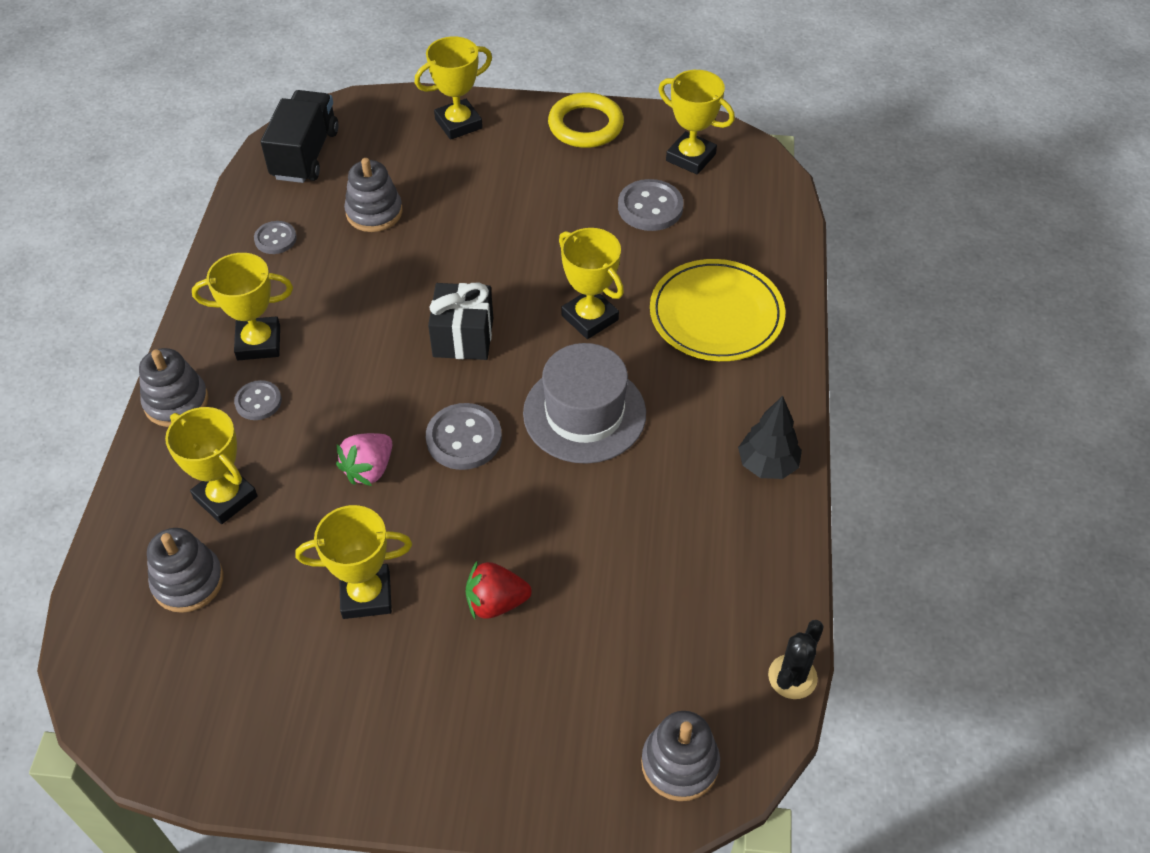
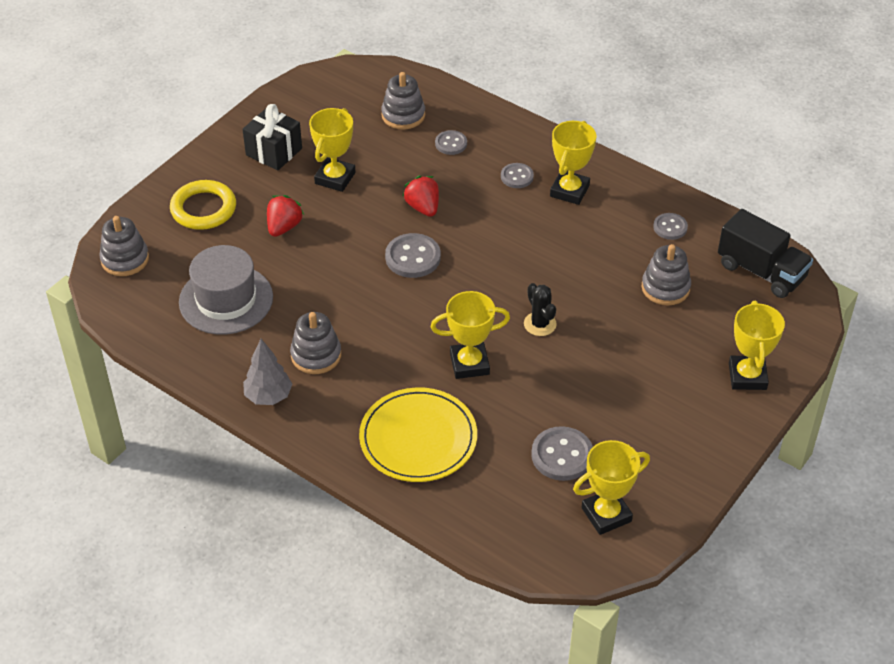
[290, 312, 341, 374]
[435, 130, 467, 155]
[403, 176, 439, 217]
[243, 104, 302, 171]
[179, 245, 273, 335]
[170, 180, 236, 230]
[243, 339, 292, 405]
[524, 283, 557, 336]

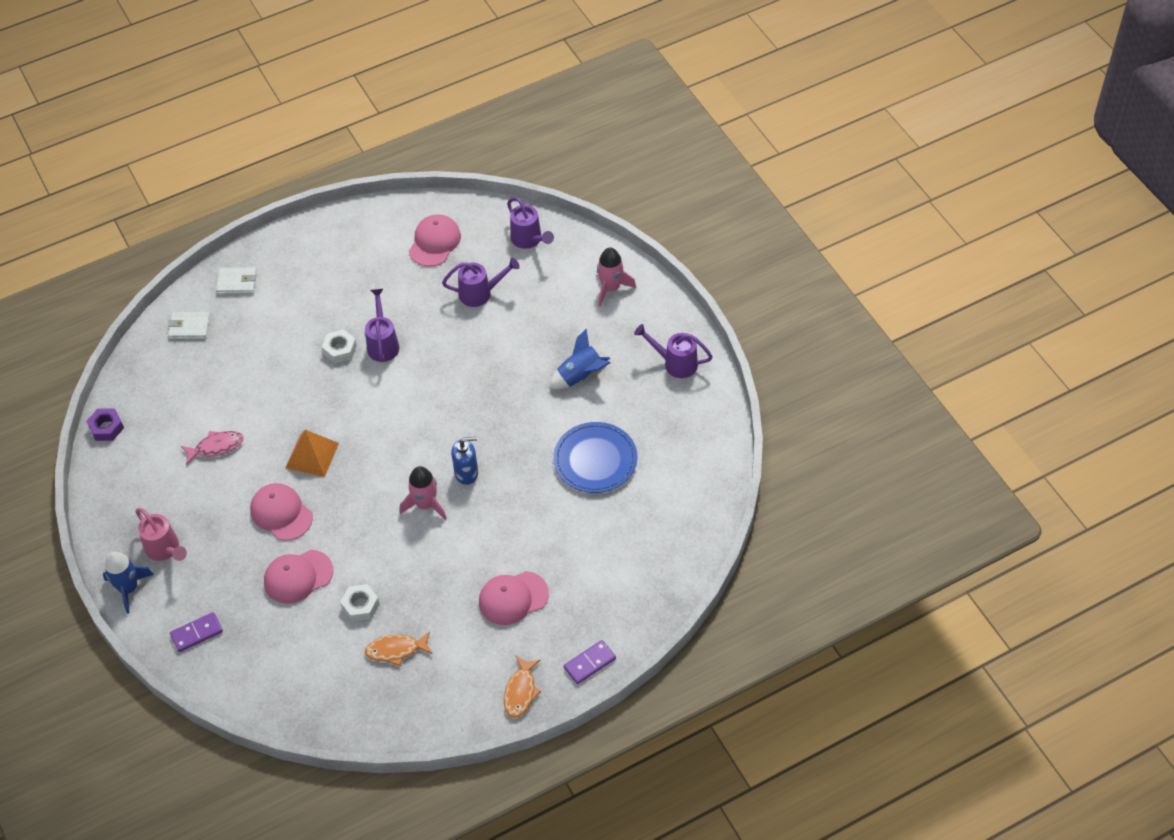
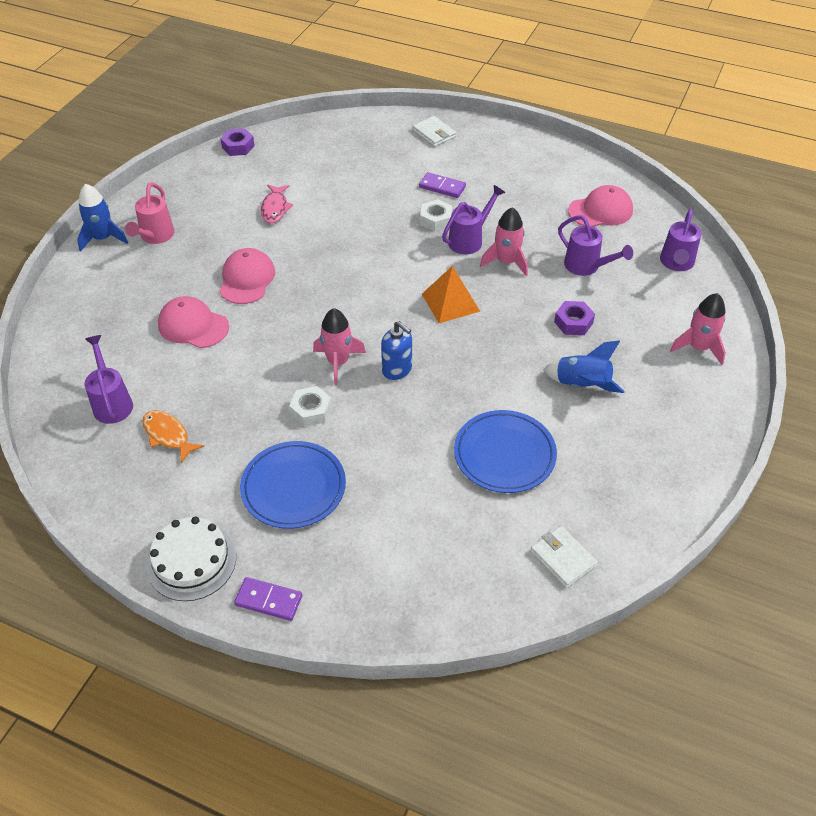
[530, 526, 598, 588]
[419, 172, 466, 198]
[260, 185, 293, 223]
[422, 266, 480, 323]
[289, 386, 332, 427]
[240, 441, 346, 529]
[146, 517, 236, 601]
[85, 335, 133, 424]
[480, 207, 528, 276]
[554, 301, 595, 335]

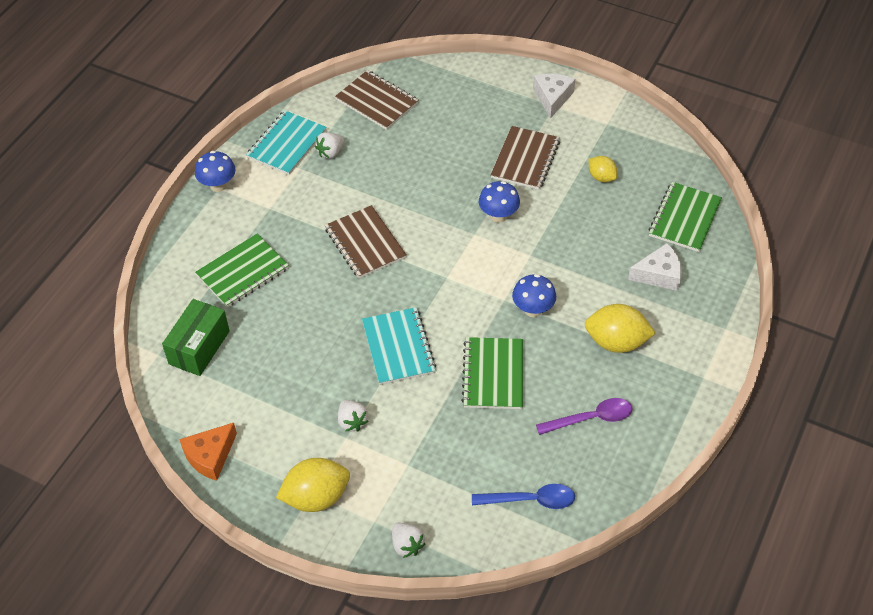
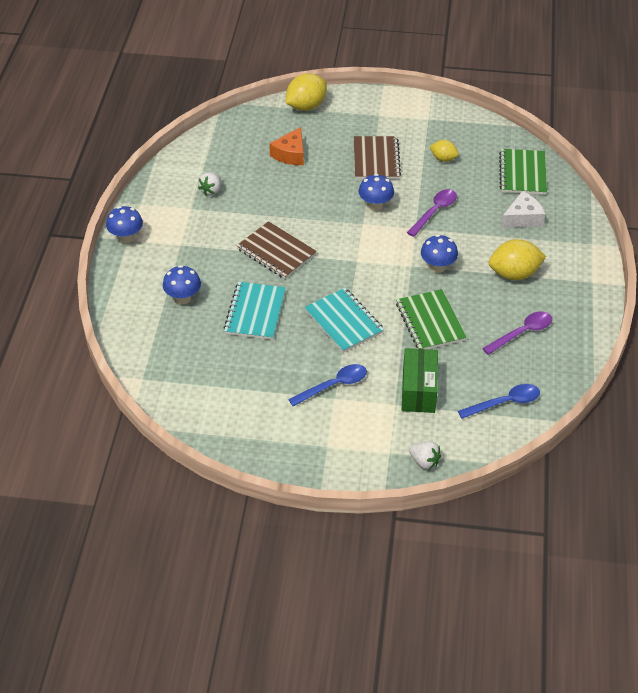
[402, 348, 438, 413]
[269, 127, 304, 165]
[163, 265, 201, 304]
[223, 282, 286, 340]
[285, 73, 327, 111]
[335, 70, 419, 130] (first image)
[288, 364, 367, 407]
[533, 74, 575, 119] (first image)
[407, 189, 457, 237]

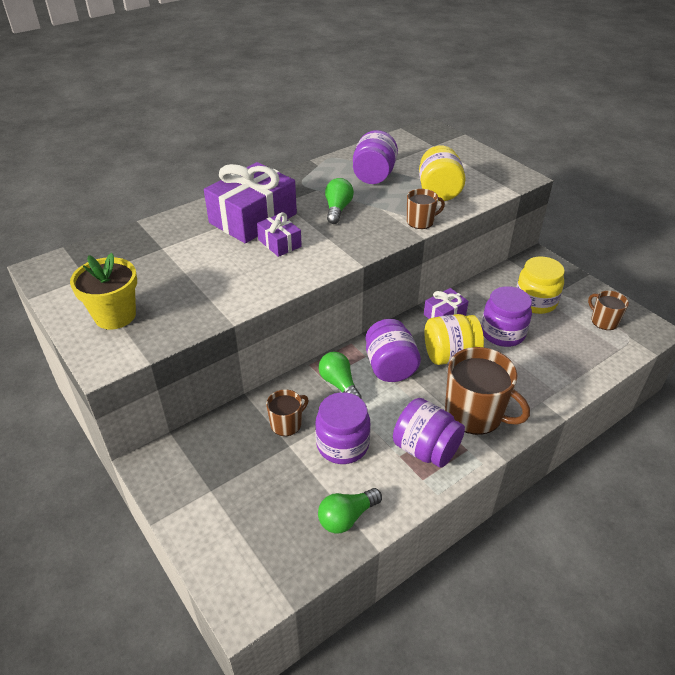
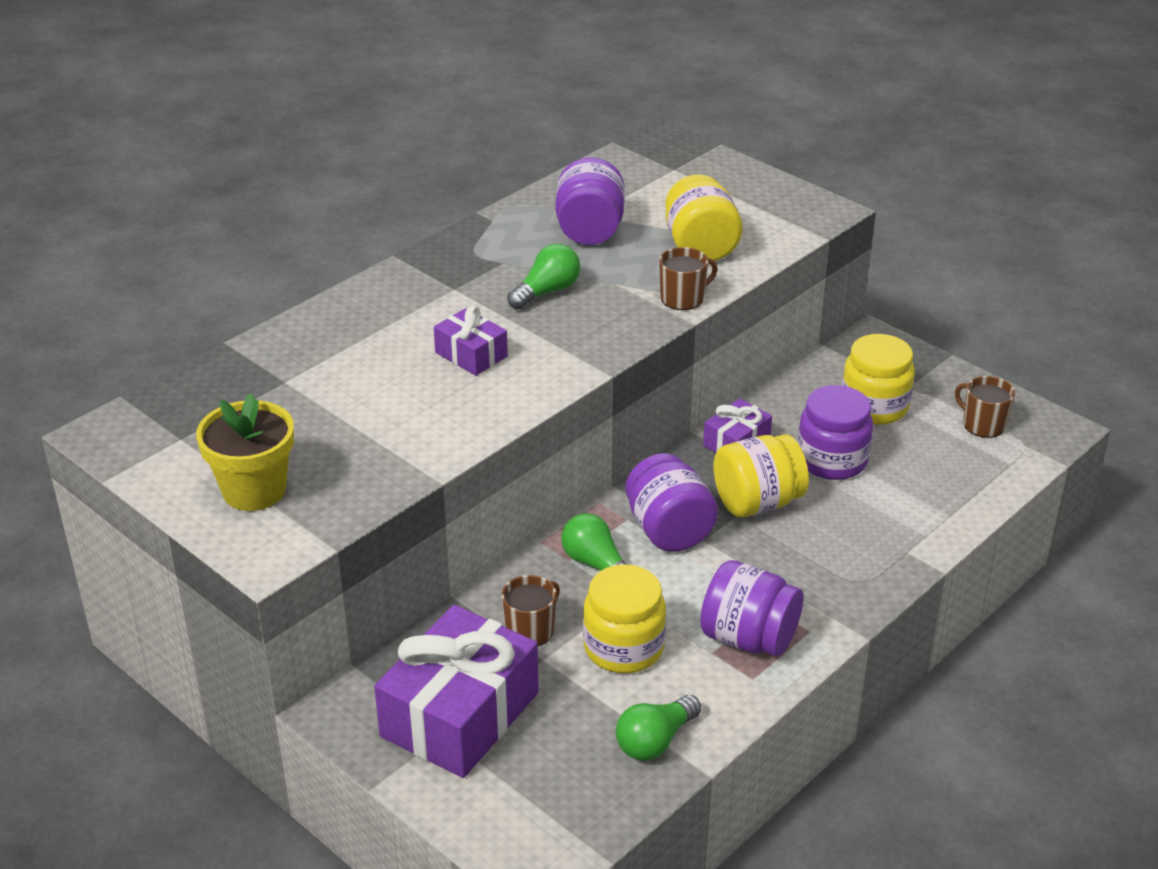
[374, 605, 539, 778]
[583, 564, 666, 673]
[507, 244, 581, 310]
[445, 347, 530, 435] (first image)

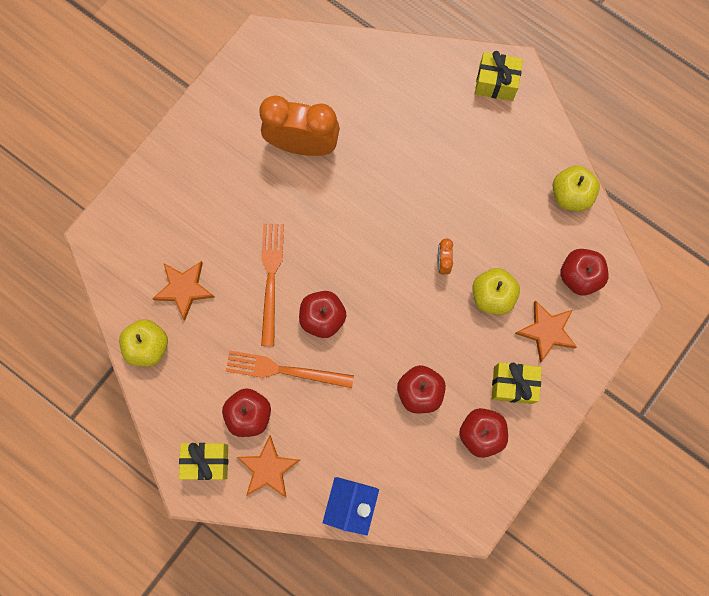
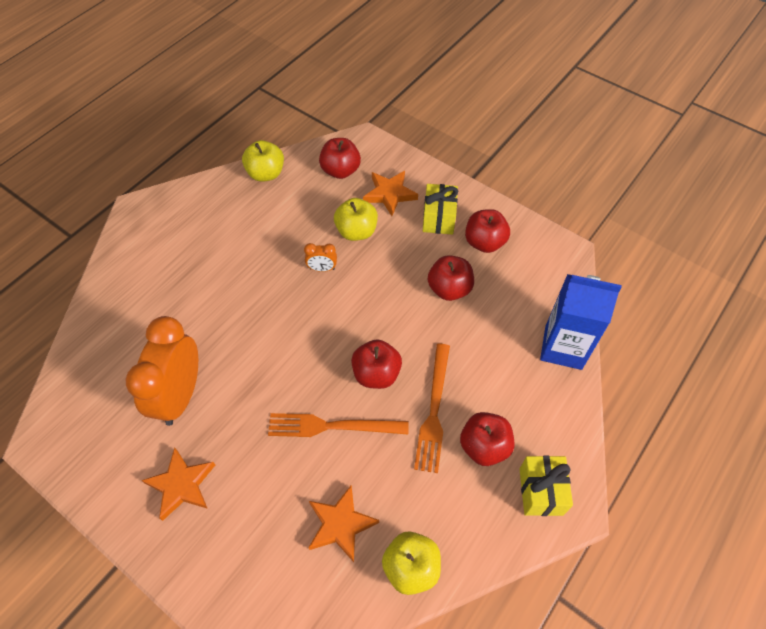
[141, 447, 215, 521]
[475, 51, 523, 101] (first image)

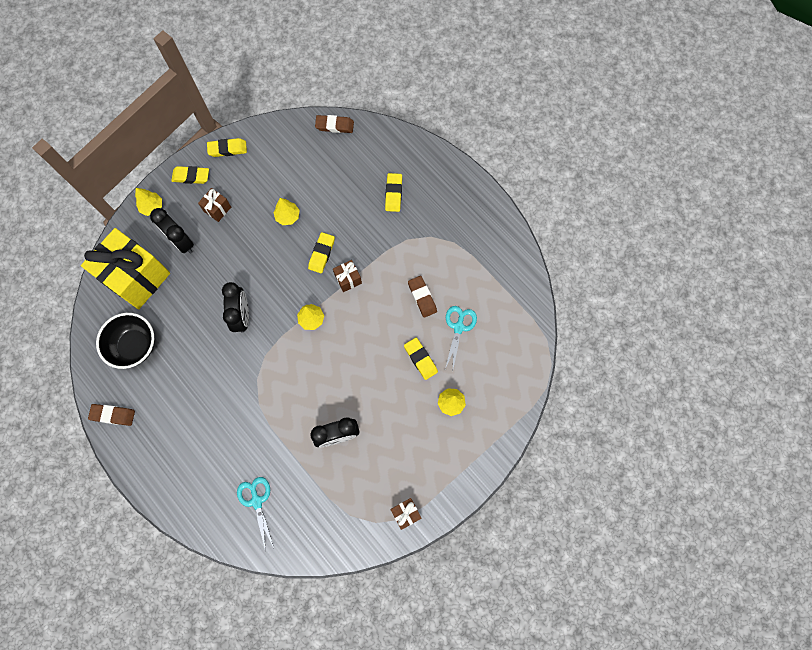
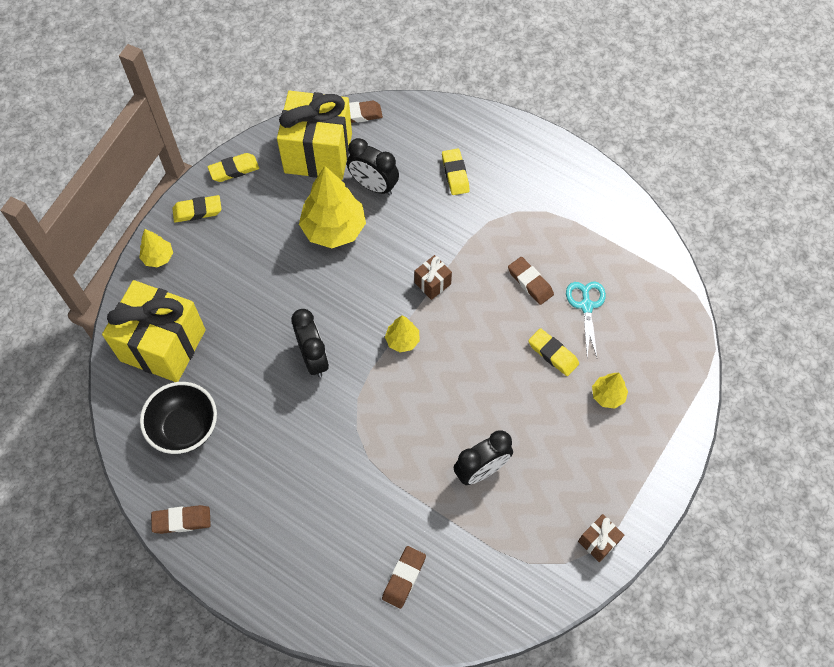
[347, 138, 399, 195]
[198, 188, 231, 222] (first image)
[382, 546, 426, 609]
[299, 166, 366, 248]
[308, 232, 335, 273] (first image)
[277, 91, 352, 180]

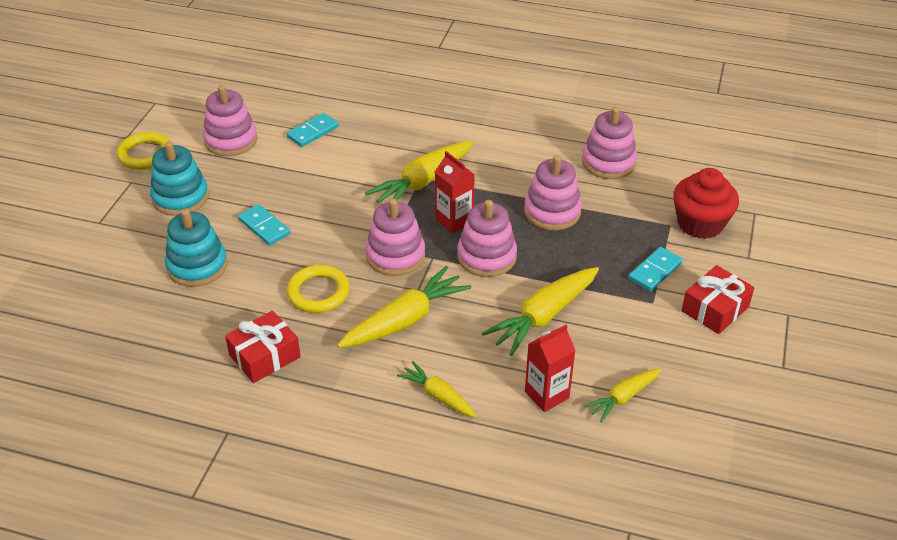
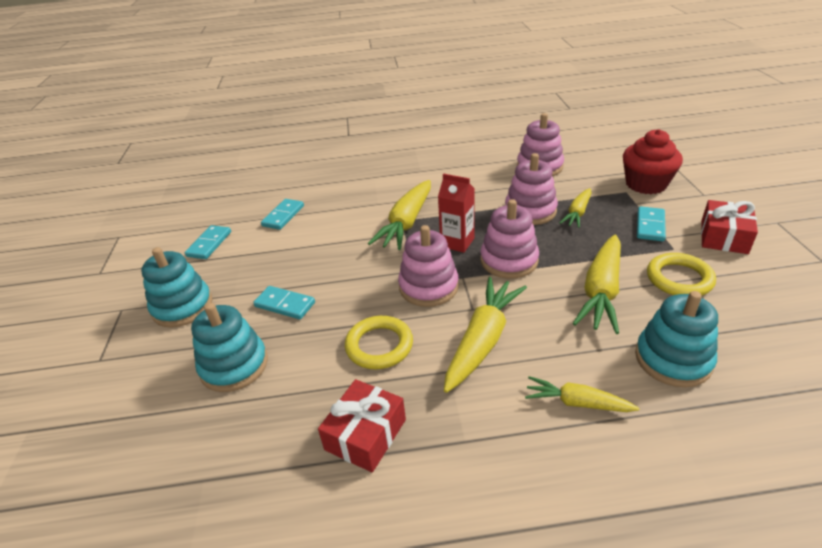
[647, 253, 716, 296]
[185, 225, 231, 259]
[635, 291, 718, 387]
[560, 188, 591, 228]

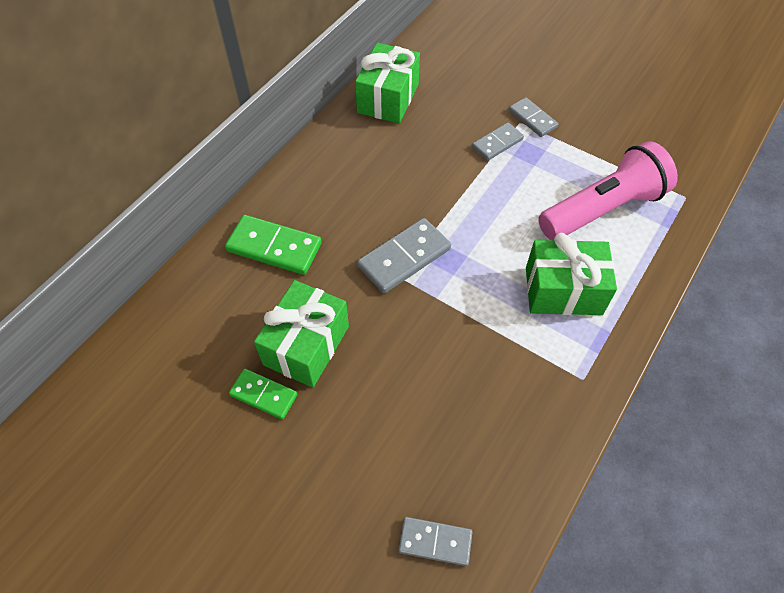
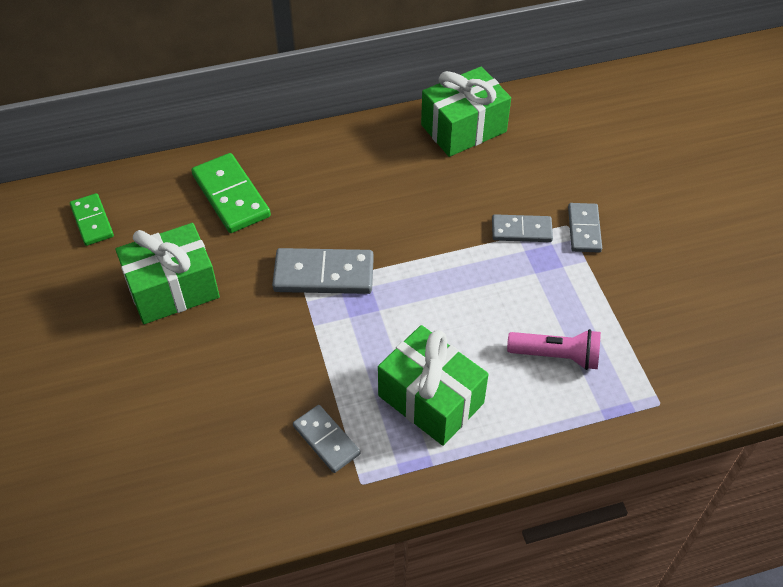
[70, 193, 114, 246]
[293, 405, 360, 473]
[507, 329, 601, 370]

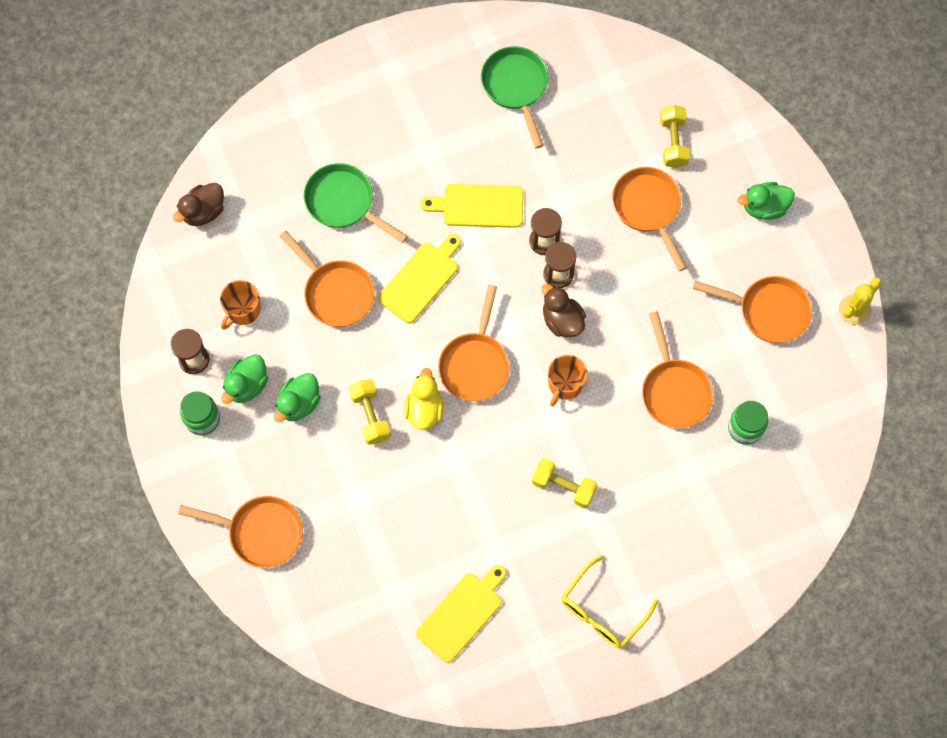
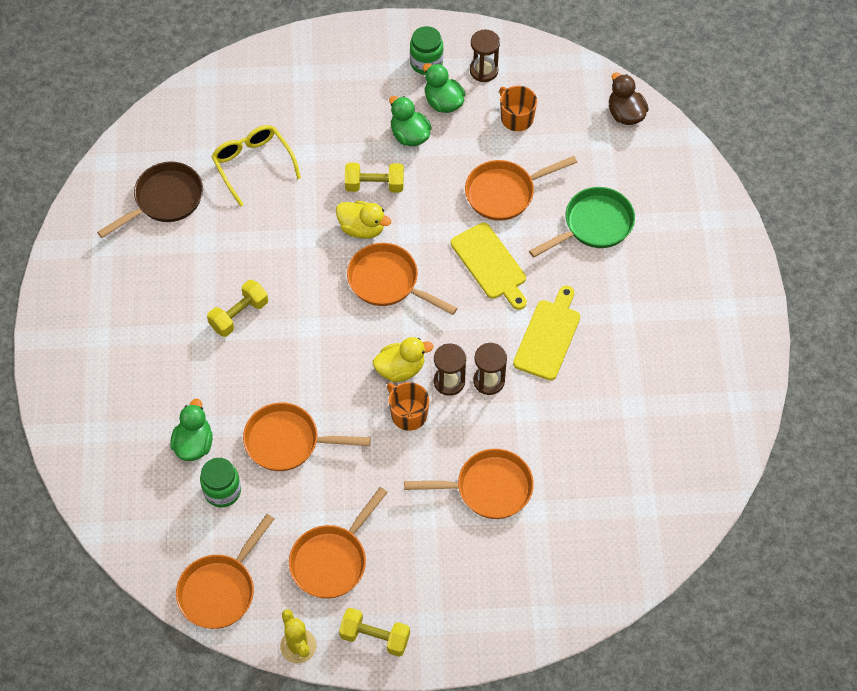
[176, 514, 274, 629]
[97, 162, 203, 238]
[481, 46, 548, 148] (first image)
[373, 337, 433, 382]
[387, 382, 429, 431]
[212, 125, 301, 207]
[339, 608, 410, 657]
[170, 399, 213, 461]

